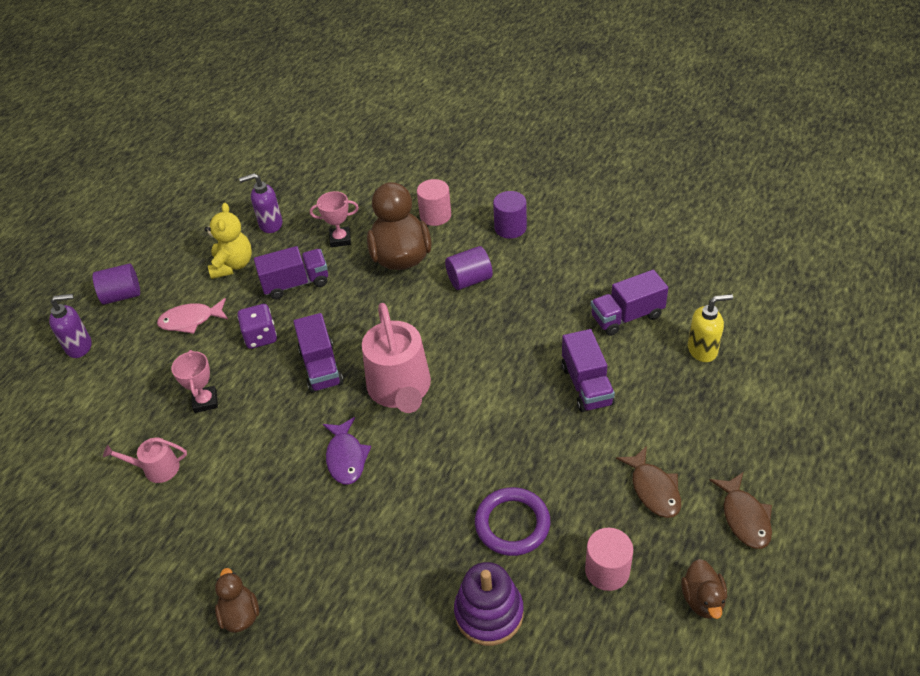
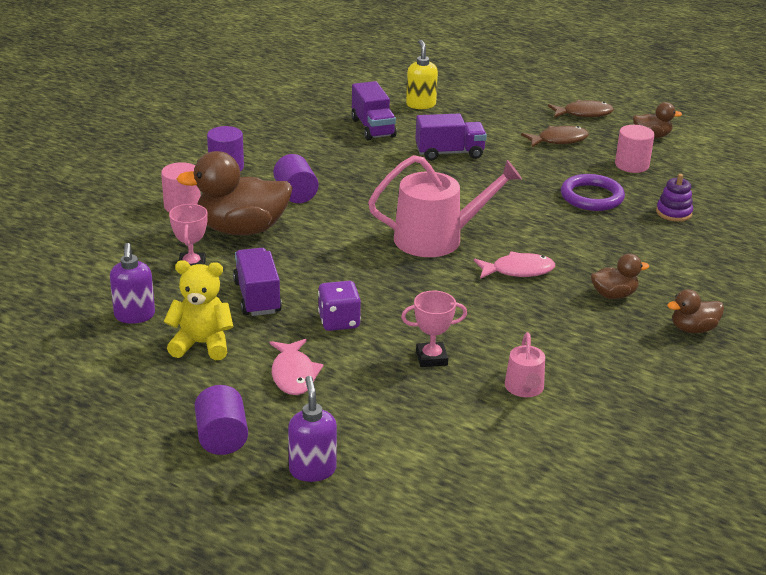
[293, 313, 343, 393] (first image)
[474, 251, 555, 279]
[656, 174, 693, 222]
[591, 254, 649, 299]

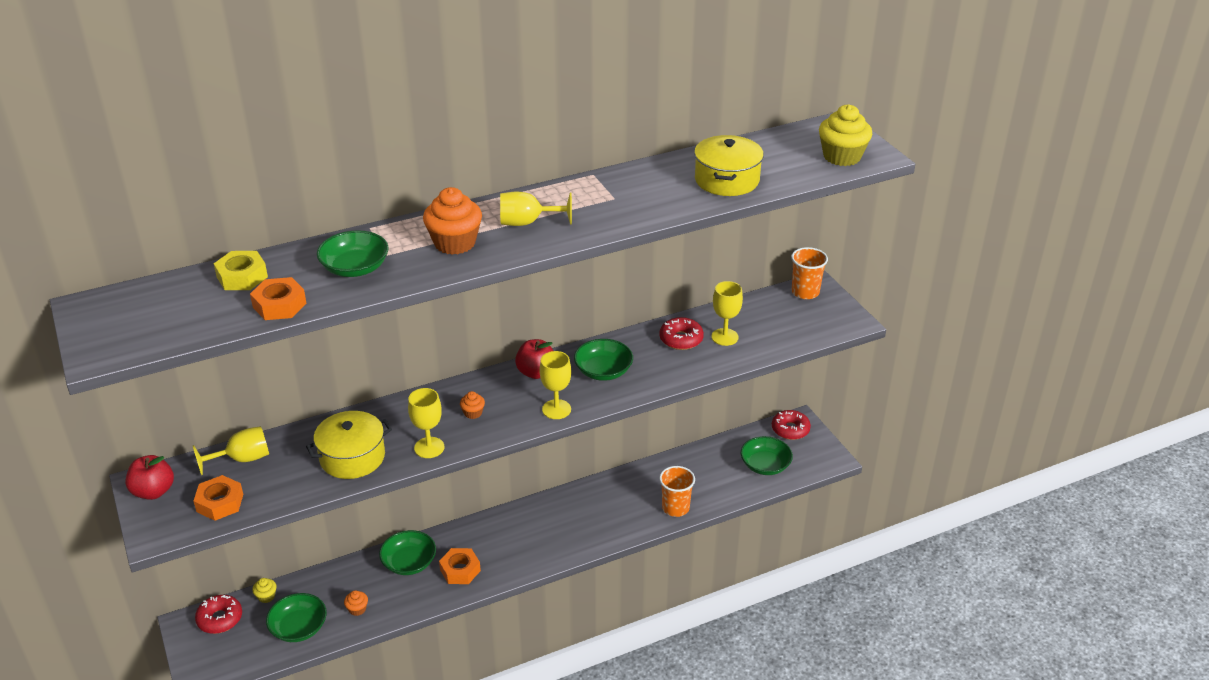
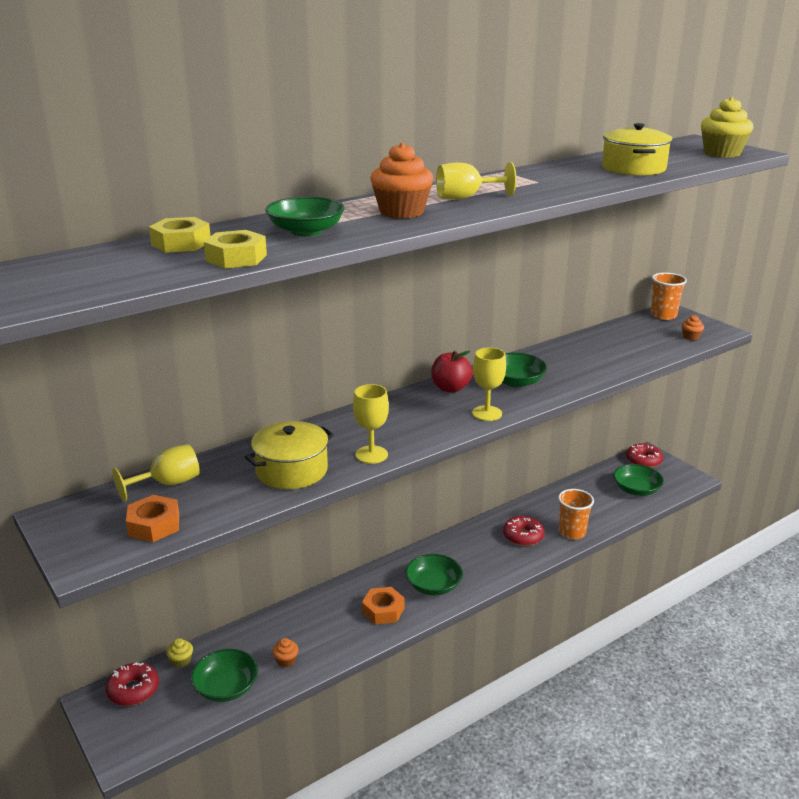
[125, 455, 174, 500] (first image)
[204, 230, 267, 268]
[405, 554, 463, 595]
[682, 315, 704, 340]
[503, 516, 544, 546]
[711, 281, 743, 346] (first image)

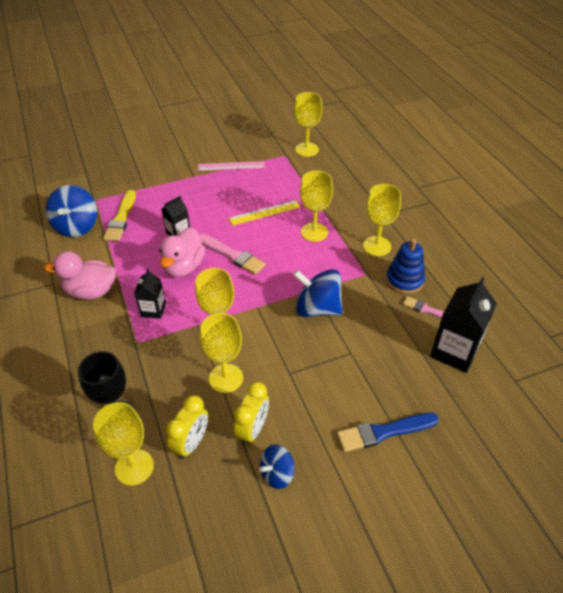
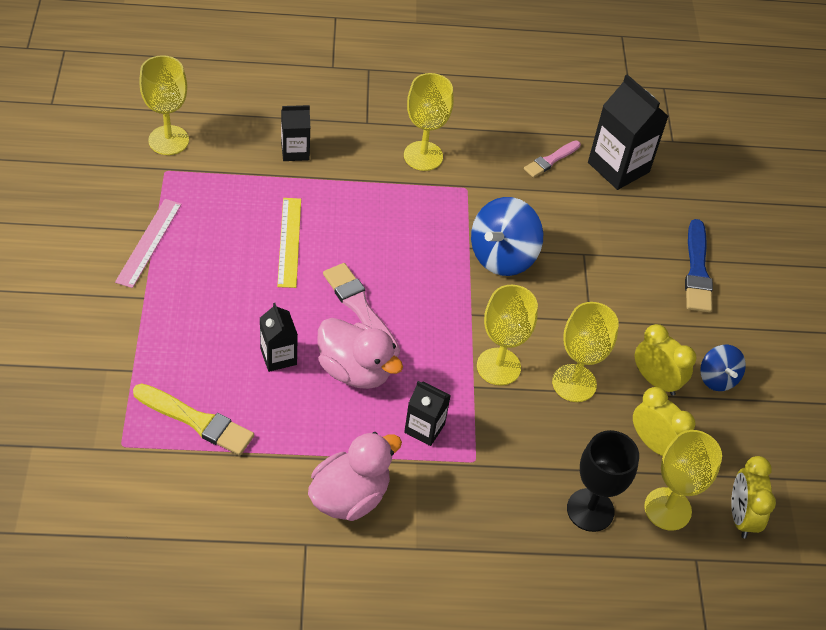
[308, 432, 402, 521]
[46, 185, 97, 237] (first image)
[323, 263, 400, 357]
[300, 170, 333, 242] (first image)
[386, 239, 425, 294] (first image)
[281, 105, 310, 161]
[731, 456, 776, 538]

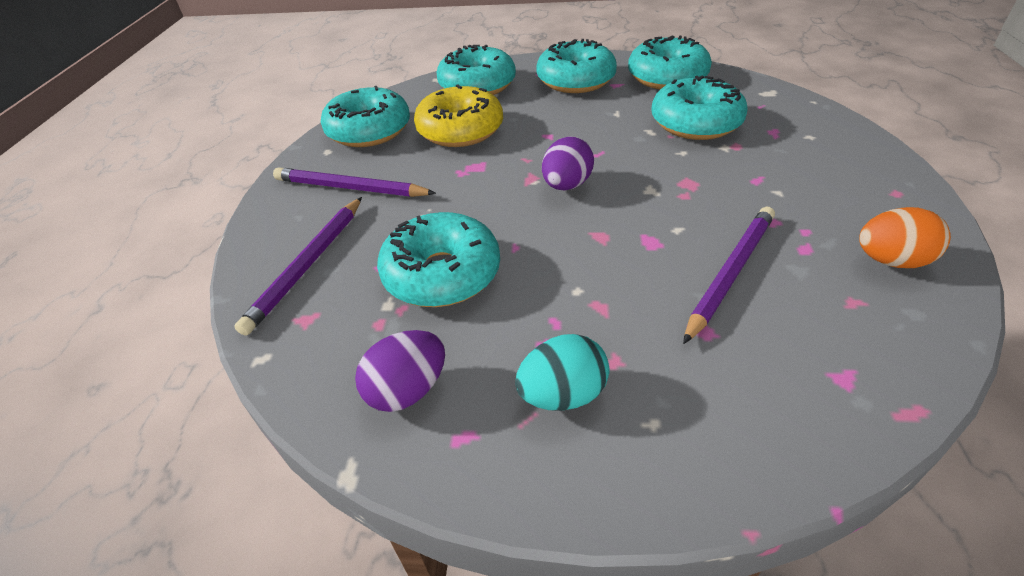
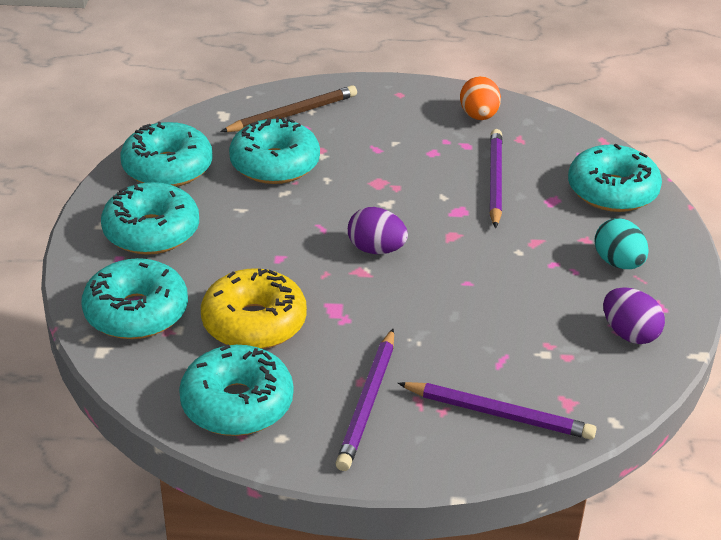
[568, 144, 662, 212]
[490, 129, 502, 228]
[220, 85, 357, 132]

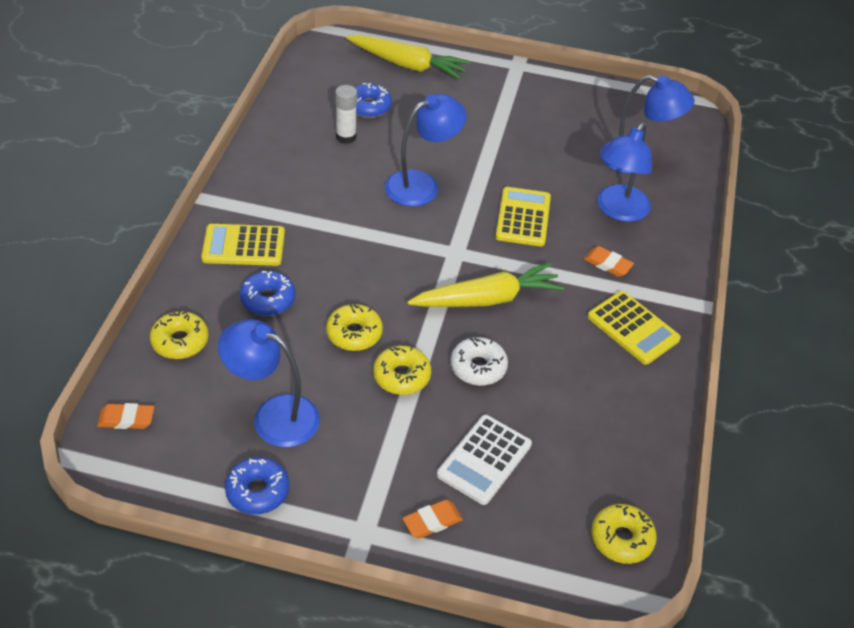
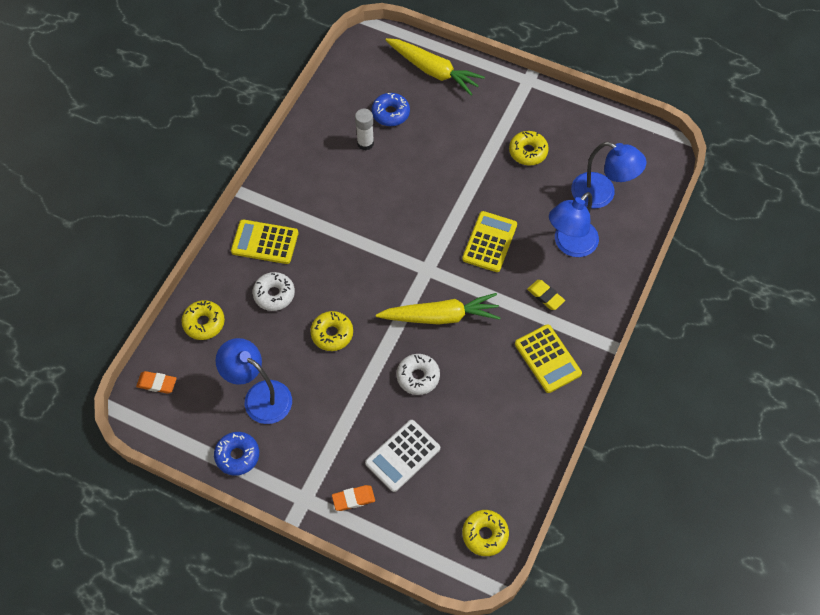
[253, 272, 295, 311]
[509, 131, 549, 165]
[385, 94, 466, 207] (first image)
[527, 280, 565, 310]

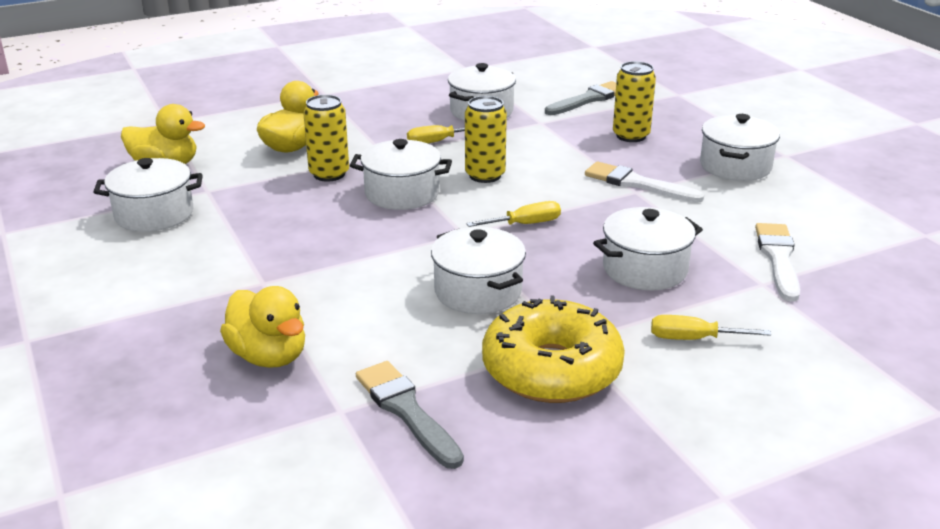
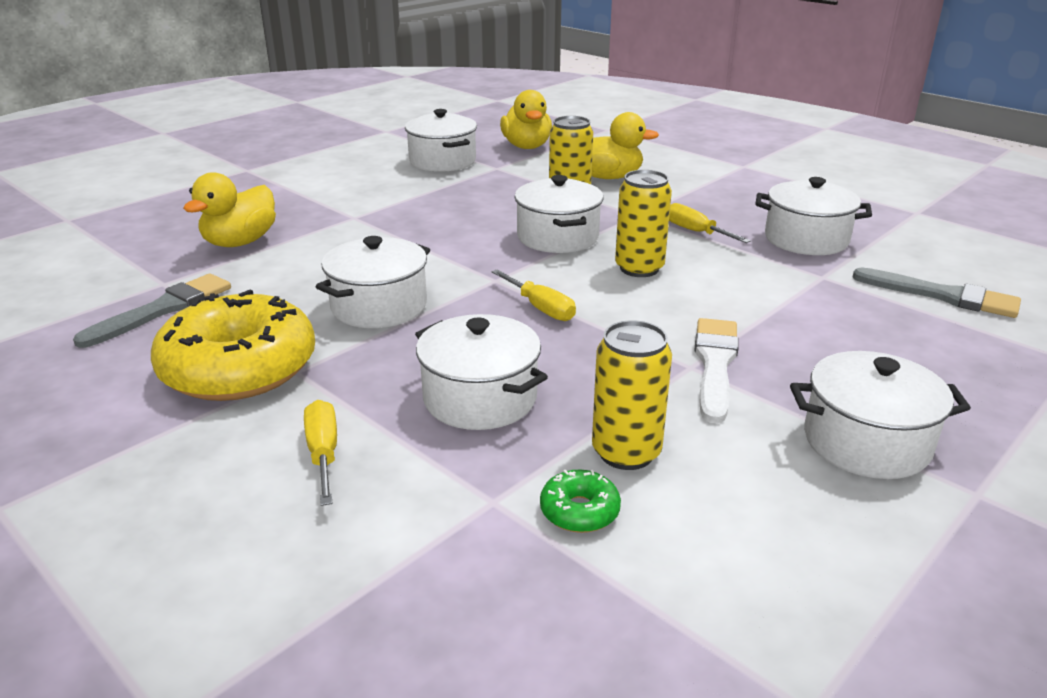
[592, 320, 672, 470]
[540, 470, 621, 533]

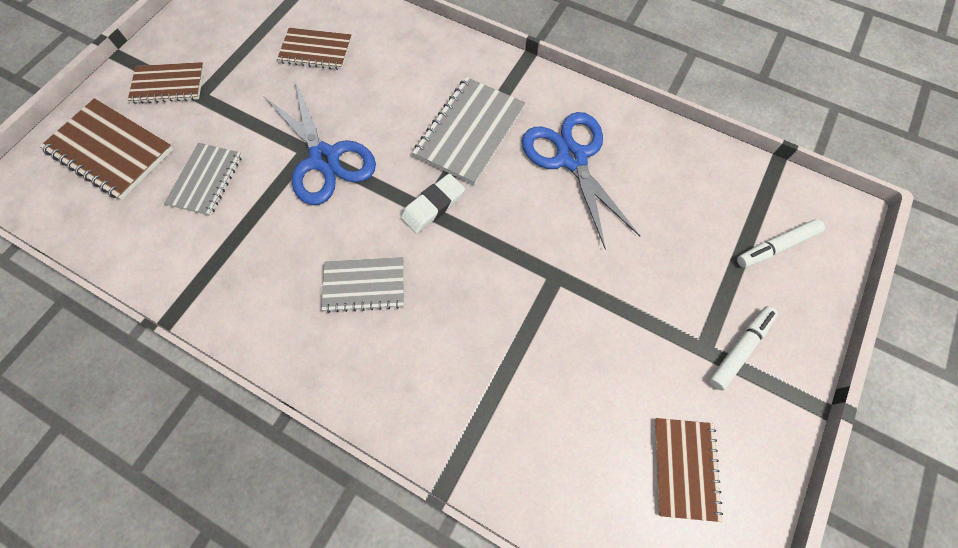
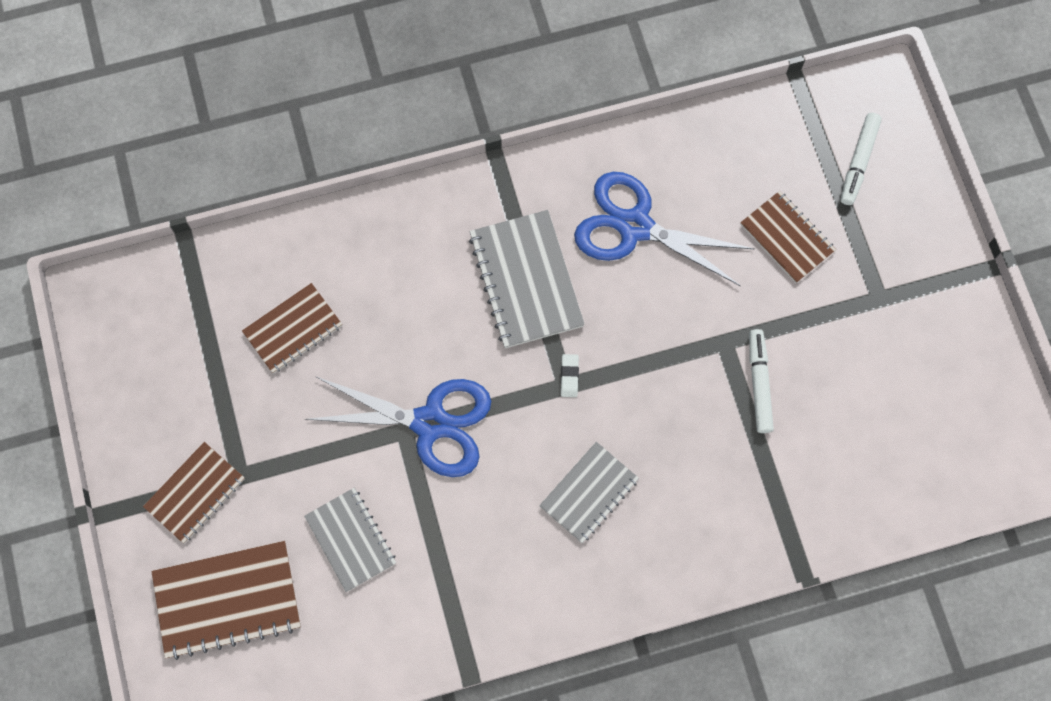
[561, 354, 579, 397]
[740, 191, 836, 283]
[749, 329, 774, 433]

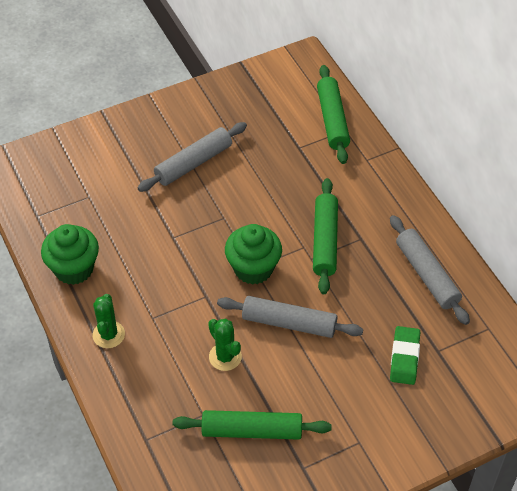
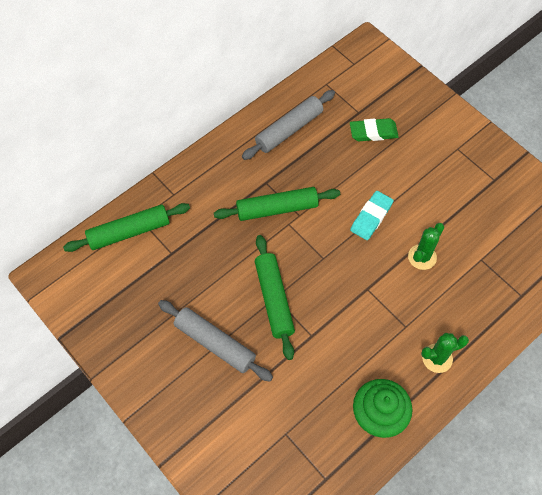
[255, 235, 295, 360]
[350, 191, 394, 240]
[225, 224, 282, 285] (first image)

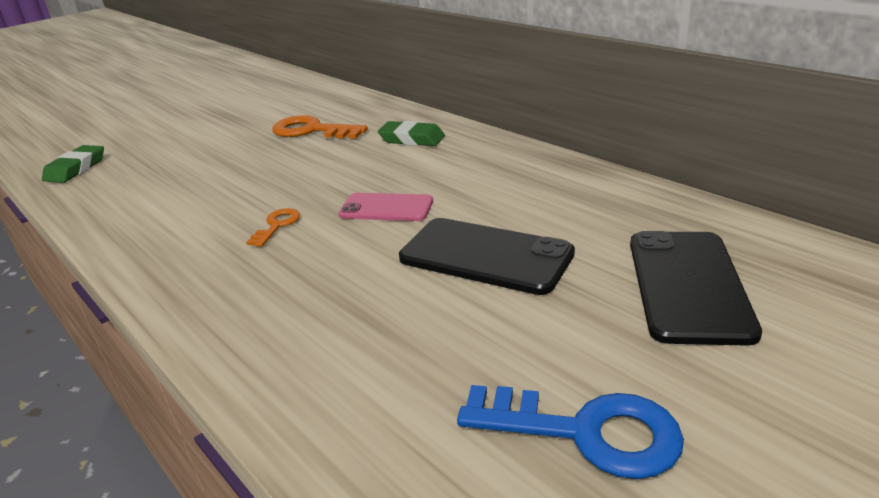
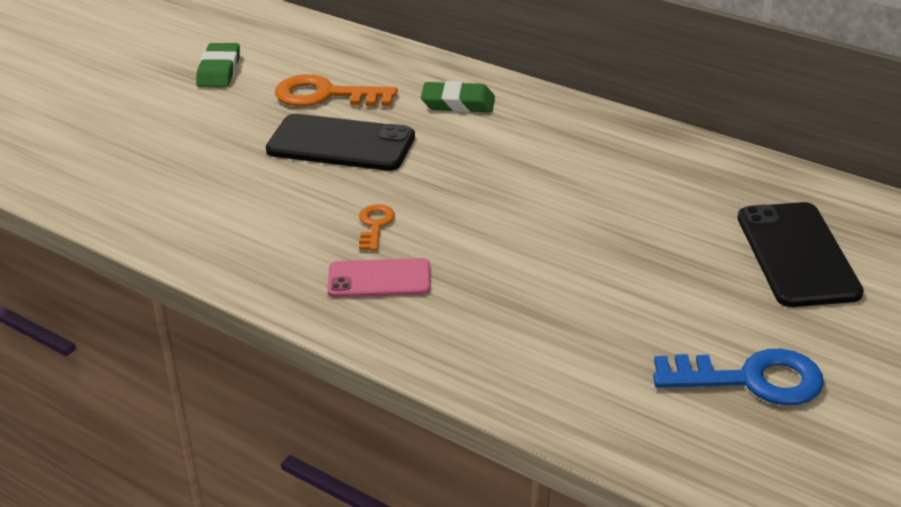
[196, 43, 240, 88]
[327, 258, 431, 298]
[266, 114, 415, 171]

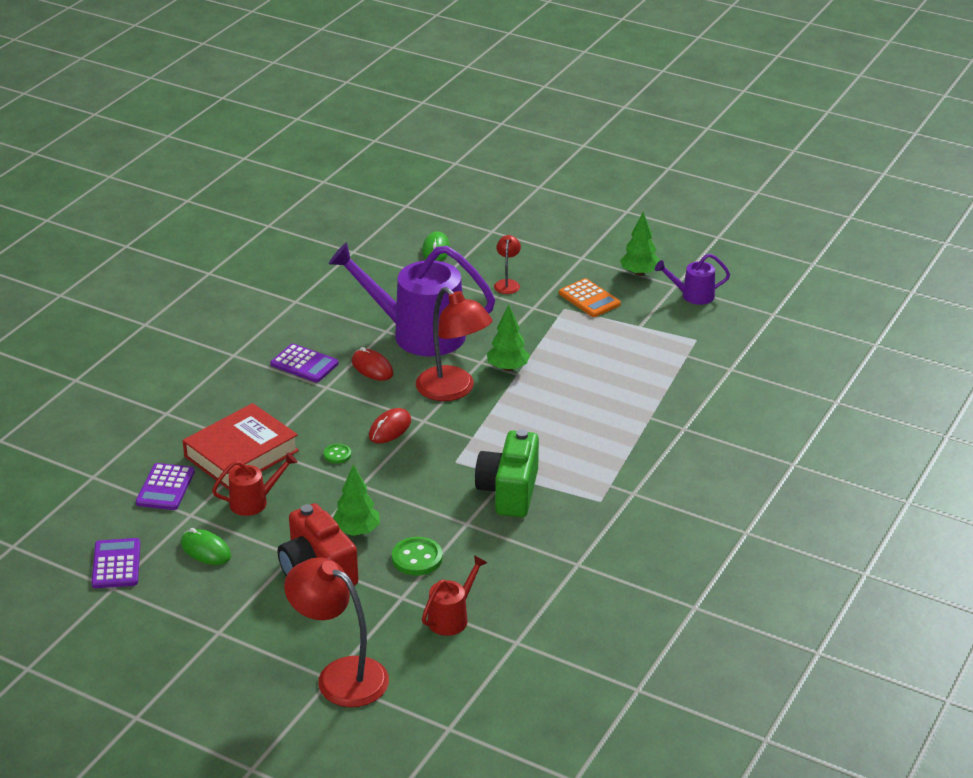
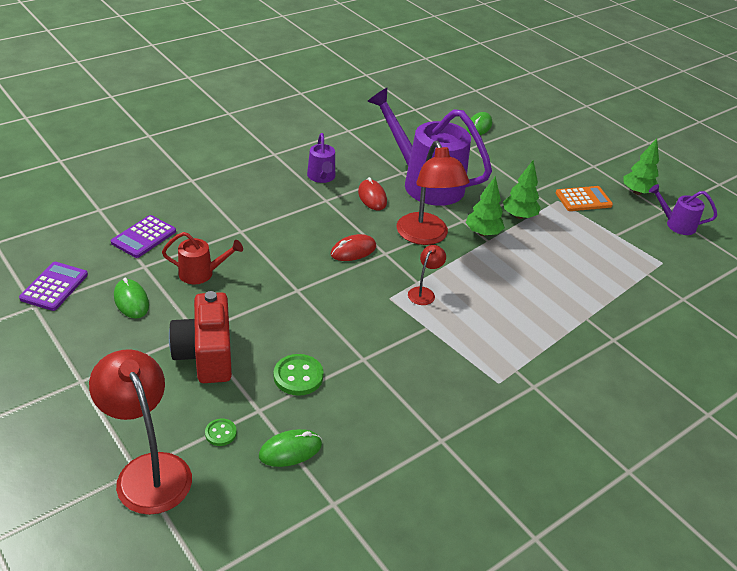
[182, 403, 299, 490] (first image)
[307, 133, 335, 183]
[205, 419, 237, 446]
[503, 161, 541, 219]
[259, 429, 322, 467]
[475, 429, 539, 517] (first image)
[408, 245, 446, 305]
[556, 186, 613, 211]

